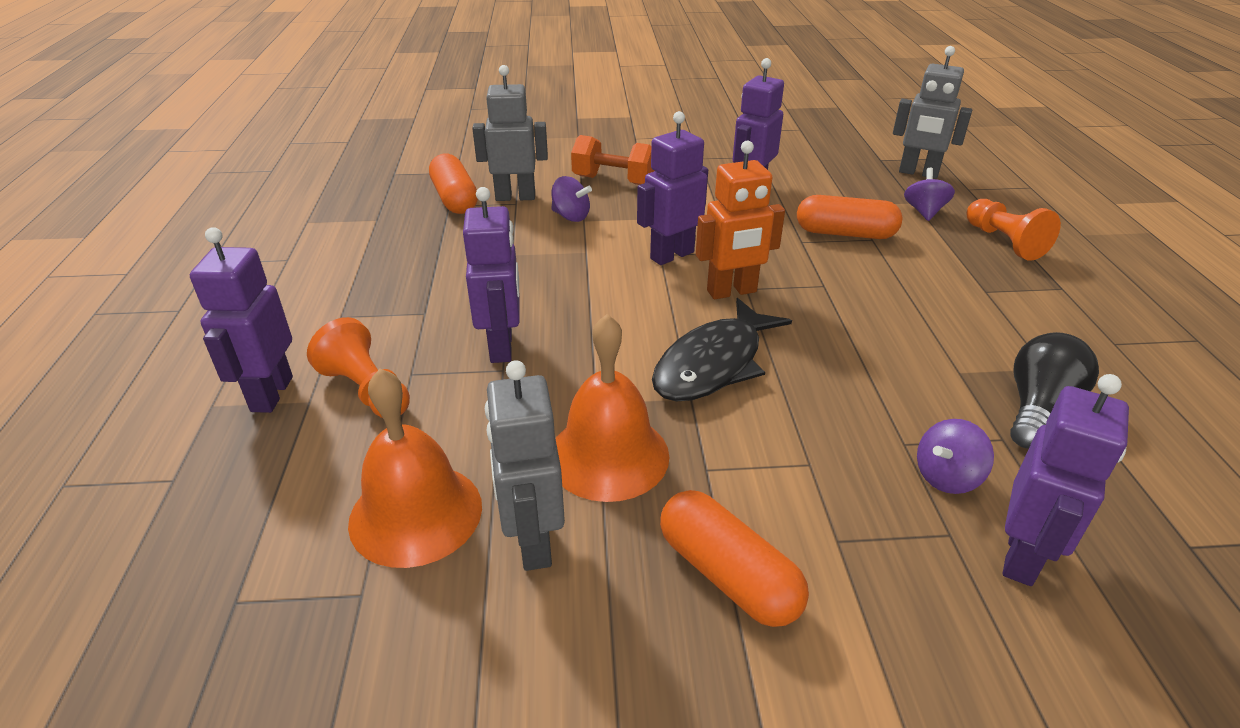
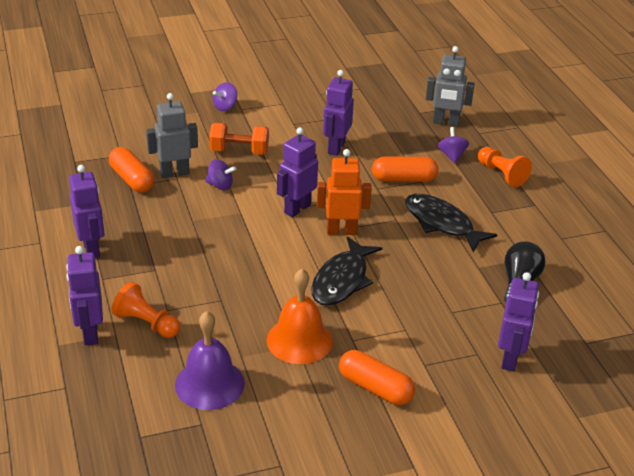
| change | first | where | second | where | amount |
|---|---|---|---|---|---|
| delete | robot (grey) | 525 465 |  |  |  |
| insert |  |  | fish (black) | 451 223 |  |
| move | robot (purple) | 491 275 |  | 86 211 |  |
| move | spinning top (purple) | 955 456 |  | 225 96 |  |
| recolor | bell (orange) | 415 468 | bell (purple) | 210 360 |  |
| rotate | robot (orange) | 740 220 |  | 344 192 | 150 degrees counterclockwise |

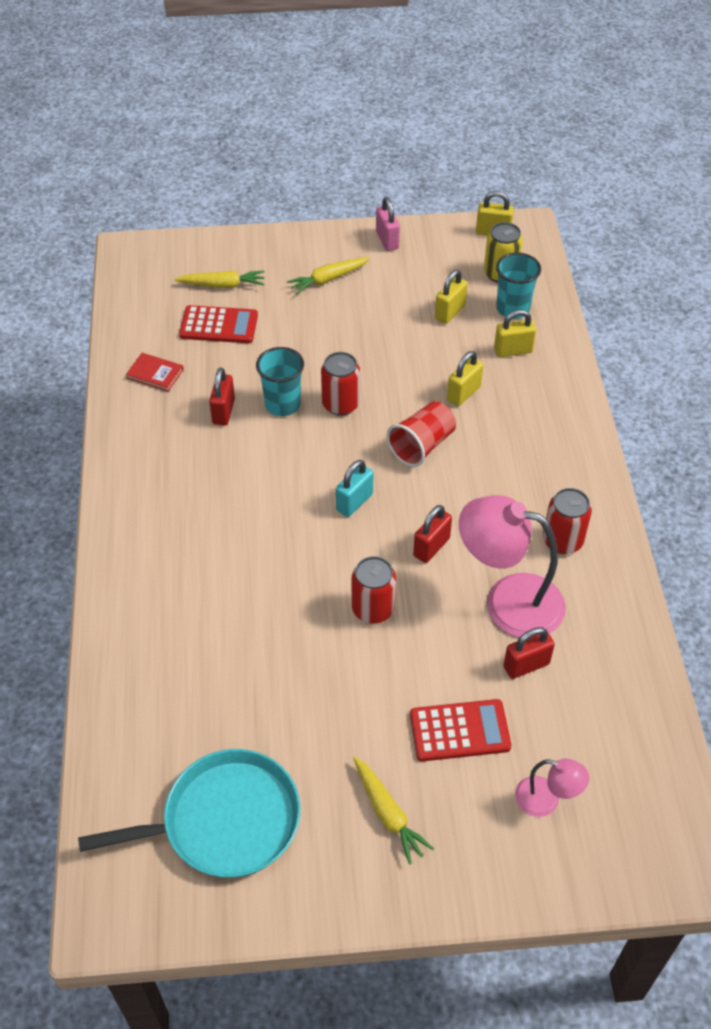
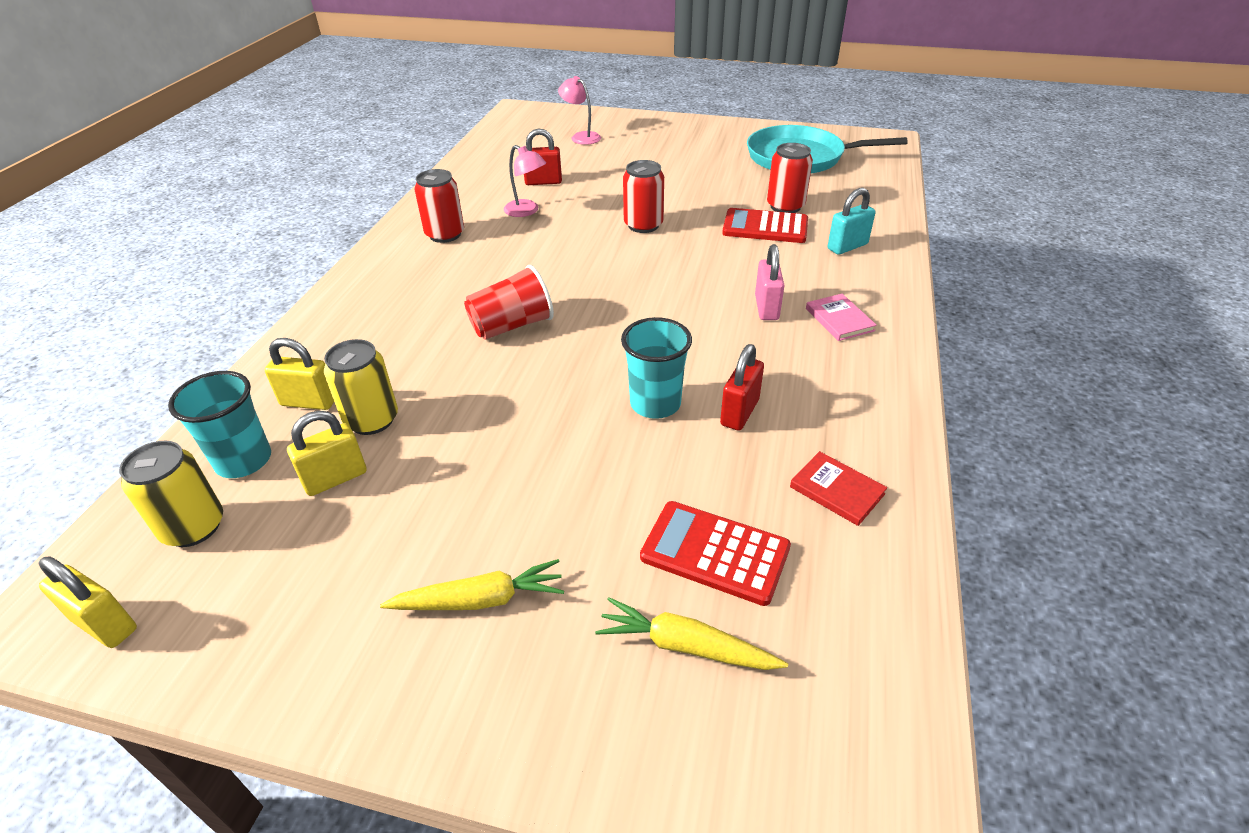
| change | first | where | second | where | amount |
|---|---|---|---|---|---|
| delete | carrot (yellow) | 393 811 |  |  |  |
| delete | padlock (red) | 432 534 |  |  |  |
| delete | padlock (yellow) | 465 378 |  |  |  |
| insert |  |  | can (yellow) | 361 387 |  |
| insert |  |  | book (pink) | 841 317 |  |
| move | can (red) | 340 384 |  | 790 178 |  |
| move | padlock (turquoise) | 354 488 |  | 851 221 |  |
| move | padlock (pink) | 388 224 |  | 770 282 |  |
| move | calculator (red) | 460 730 |  | 765 225 |  |
| resize | lamp (pink) | 512 566 |  | 525 181 | x0.50 |

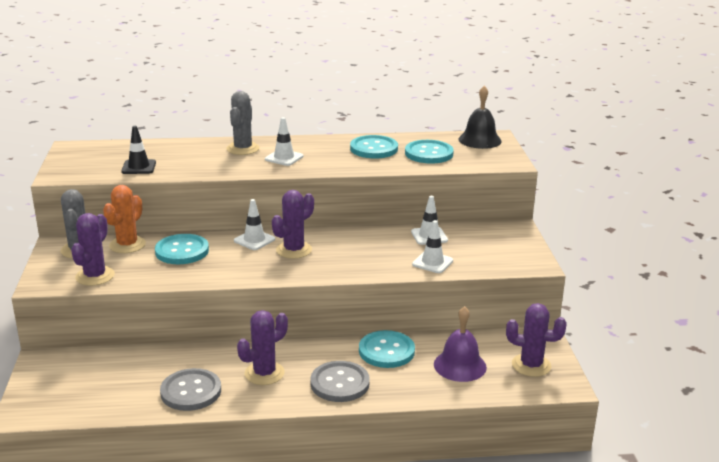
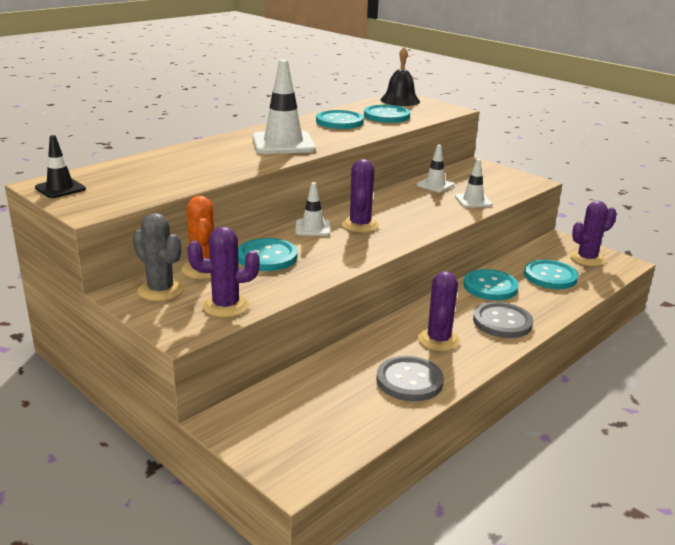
| change | first | where | second | where | amount |
|---|---|---|---|---|---|
| delete | cactus (grey) | 243 123 |  |  |  |
| move | traffic cone (black) | 138 150 |  | 60 166 |  |
| replace | bell (purple) | 460 344 | button (turquoise) | 551 274 |  |
| rotate | cactus (purple) | 93 249 |  | 223 272 | 75 degrees counterclockwise |
| resize | traffic cone (white) | 284 141 |  | 284 107 | x1.81 |

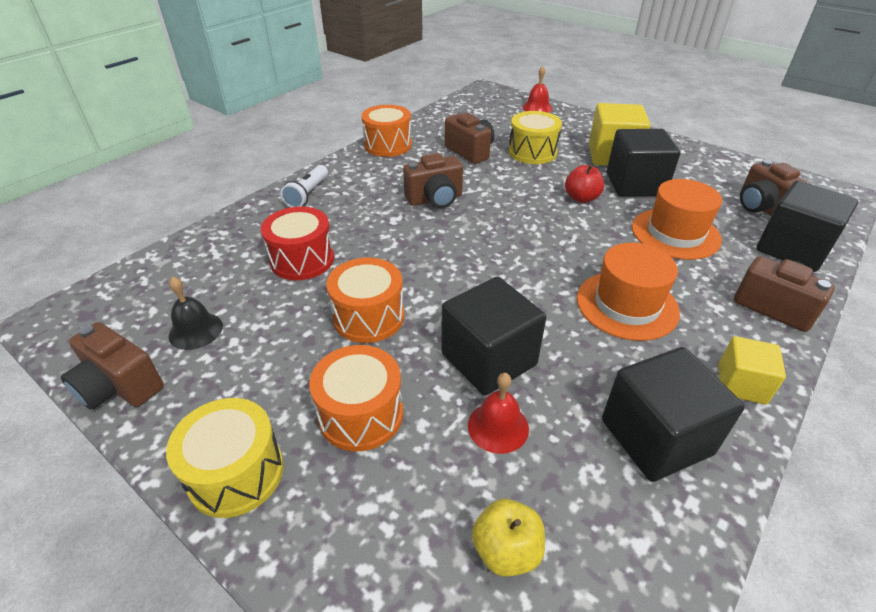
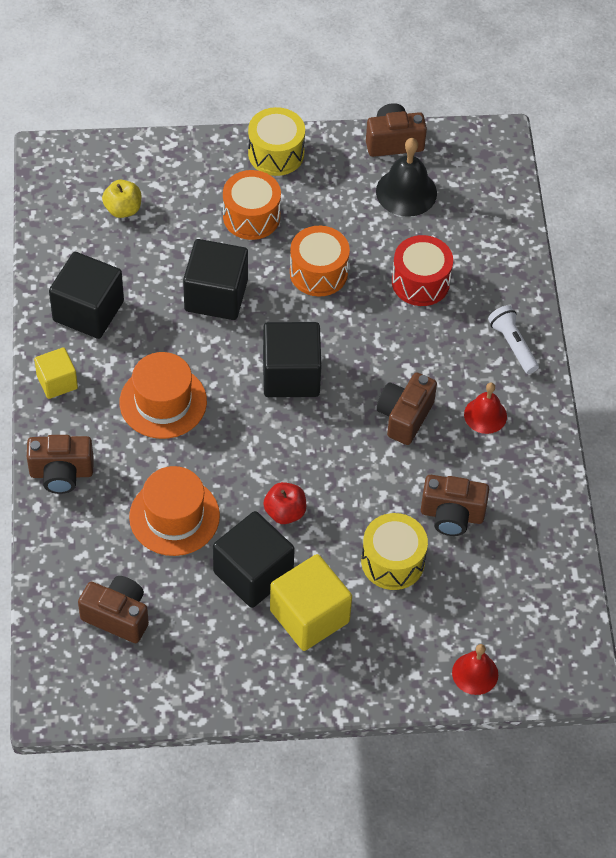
| change | first | where | second | where | amount |
|---|---|---|---|---|---|
| delete | drum (orange) | 386 131 |  |  |  |
| move | bell (red) | 498 413 |  | 485 408 |  |
| move | cube (black) | 807 226 |  | 292 359 |  |
| resize | bell (black) | 196 313 |  | 406 177 | x1.52 |

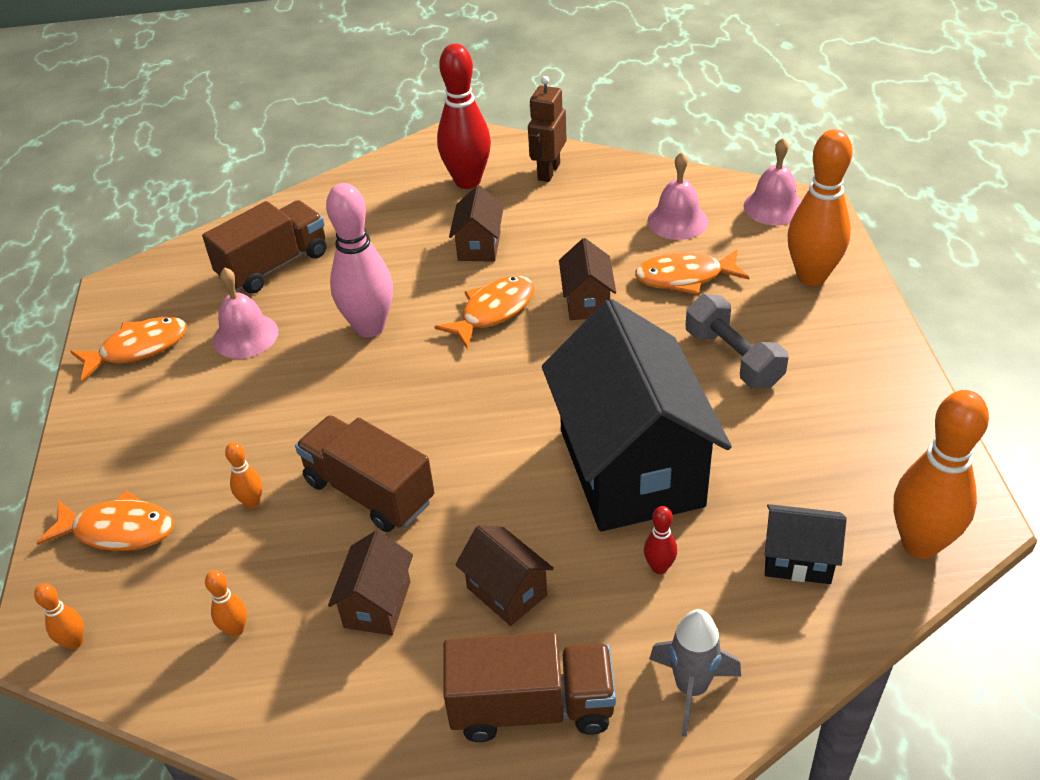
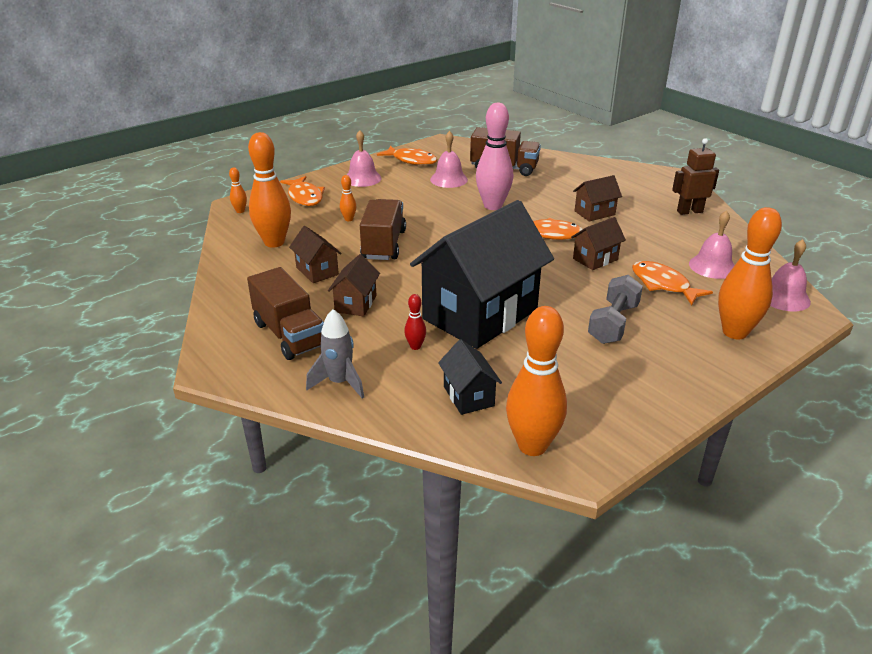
| change | first | where | second | where | amount |
|---|---|---|---|---|---|
| delete | bowling pin (red) | 464 116 |  |  |  |
| insert |  |  | bell (pink) | 364 158 |  |
| rotate | house (brown) | 370 582 |  | 315 254 | 75 degrees clockwise |
| resize | bowling pin (orange) | 226 603 |  | 269 189 | x2.28 |

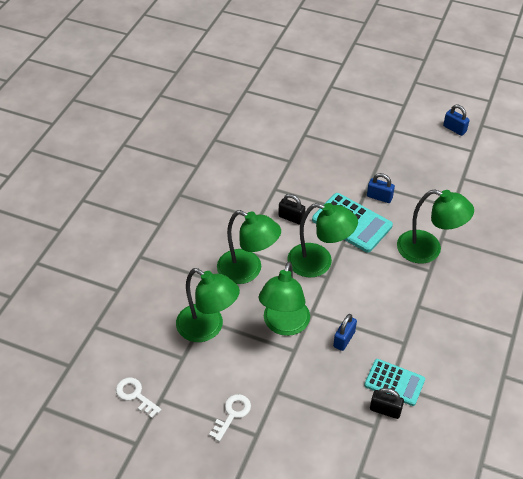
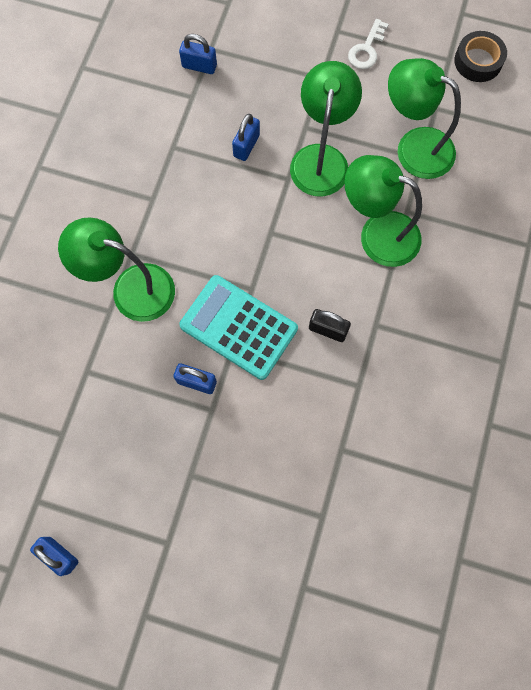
| change | first | where | second | where | amount |
|---|---|---|---|---|---|
| delete | lamp (green) | 322 240 |  |  |  |
| delete | calculator (turquoise) | 394 382 |  |  |  |
| replace | key (white) | 138 397 | tape (black) | 480 56 |  |
| recolor | padlock (black) | 387 403 | padlock (blue) | 198 54 |  |

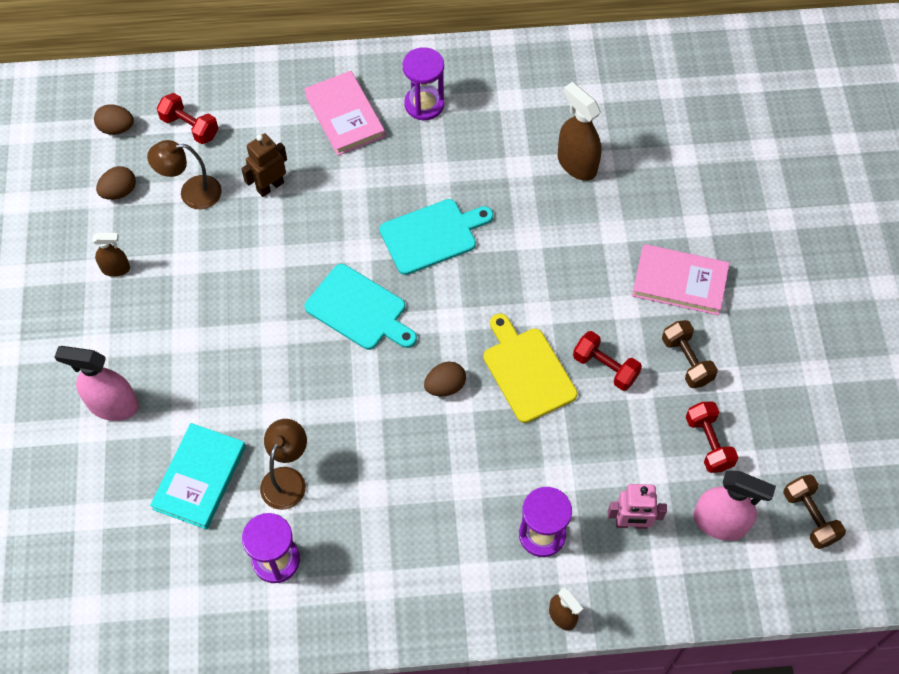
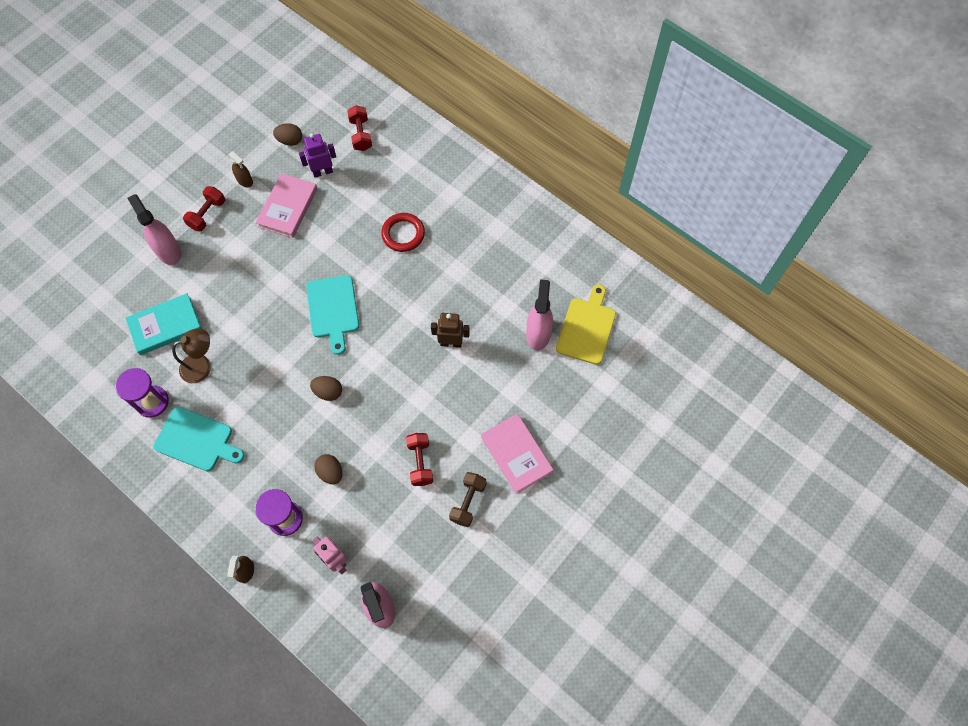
| change | first | where | second | where | amount |
|---|---|---|---|---|---|
| delete | hourglass (purple) | 423 83 |  |  |  |
| delete | dumbbell (brown) | 814 511 |  |  |  |
| insert |  |  | ring (red) | 403 232 |  |
| move | egg (brown) | 114 119 |  | 328 469 |  |
| move | robot (brown) | 264 165 |  | 450 330 |  |
| move | book (pink) | 344 113 |  | 286 205 |  |
| move | cutting board (turquoise) | 436 237 |  | 199 439 |  |
| move | cutting board (yellow) | 530 368 |  | 586 324 |  |
| move | dumbbell (red) | 712 437 |  | 204 208 |  |
| replace | lamp (brown) | 184 174 | robot (purple) | 317 155 |  |
| recolor | spray bottle (brown) | 580 131 | spray bottle (pink) | 539 315 |  |

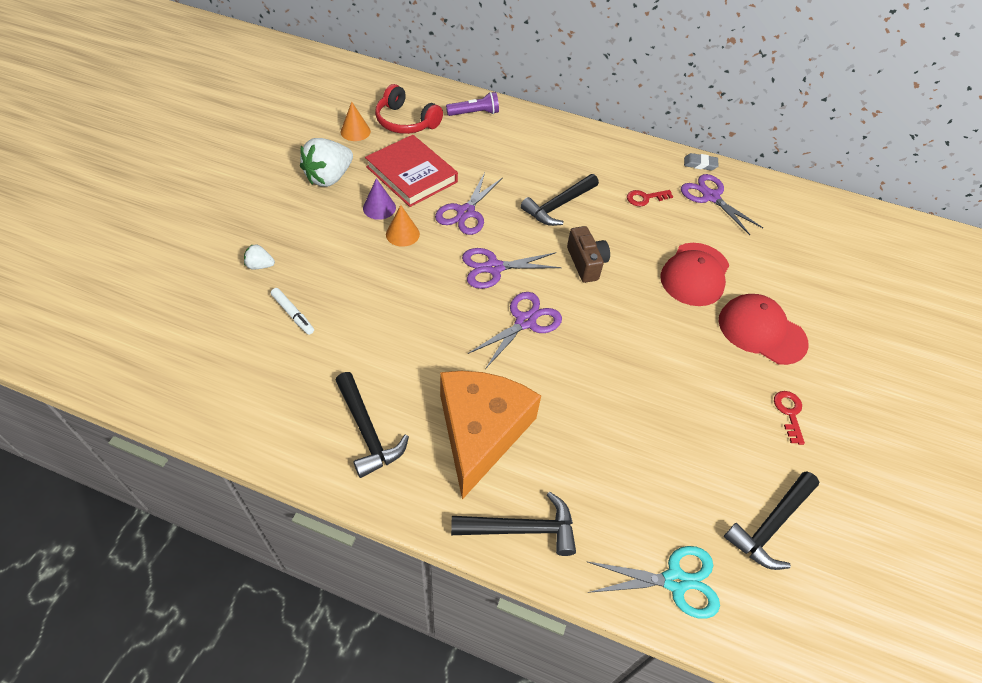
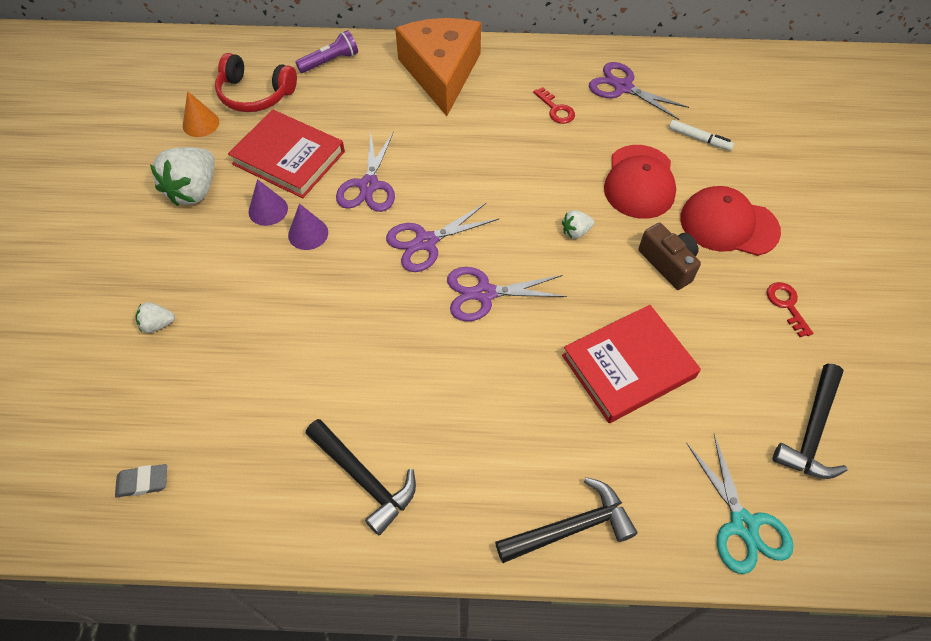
| change | first | where | second | where | amount |
|---|---|---|---|---|---|
| delete | hammer (black) | 560 200 |  |  |  |
| insert |  |  | strawberry (white) | 578 224 |  |
| insert |  |  | book (red) | 631 364 |  |
| move | marker (white) | 292 311 |  | 701 135 |  |
| move | cheese (orange) | 490 435 |  | 438 67 |  |
| move | camera (brown) | 588 254 |  | 670 256 |  |
| move | eraser (grey) | 701 161 |  | 141 480 |  |
| recolor | cone (orange) | 403 226 | cone (purple) | 308 226 |  |
| rotate | scissors (purple) | 515 330 |  | 507 294 | 120 degrees counterclockwise |
| rotate | scissors (turquoise) | 653 582 |  | 740 504 | 90 degrees clockwise |
| rotate | key (red) | 650 198 |  | 554 105 | 90 degrees counterclockwise |

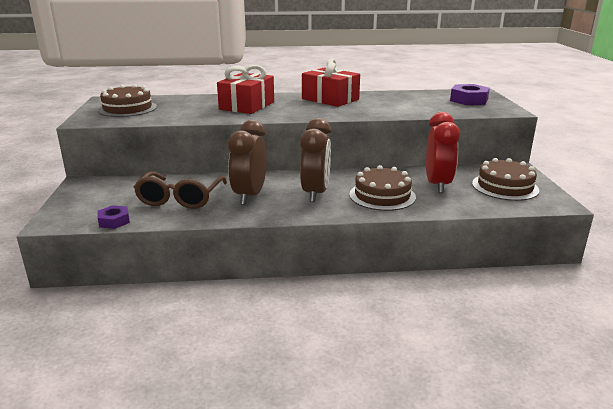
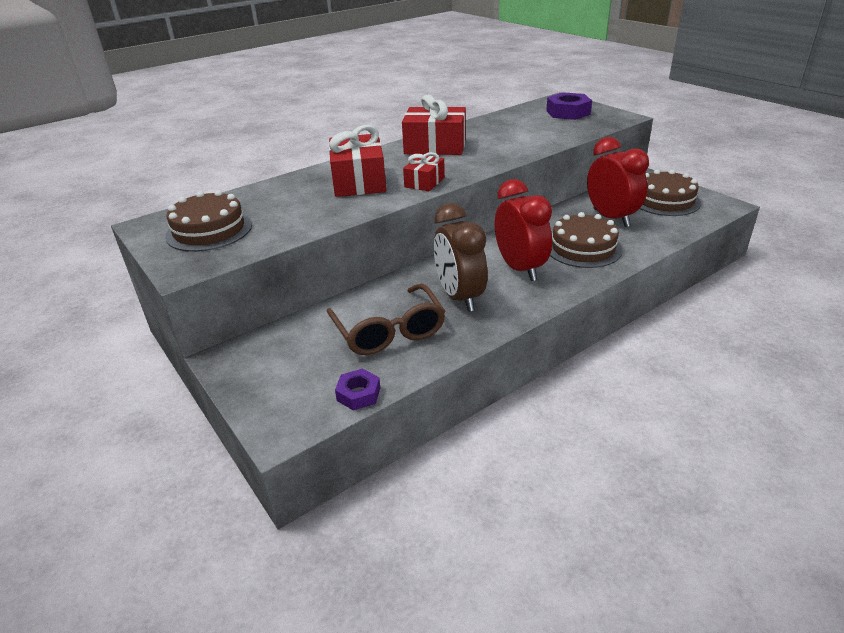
| change | first | where | second | where | amount |
|---|---|---|---|---|---|
| insert |  |  | gift (red) | 424 171 |  |
| recolor | clock (brown) | 315 160 | clock (red) | 523 230 |  |

